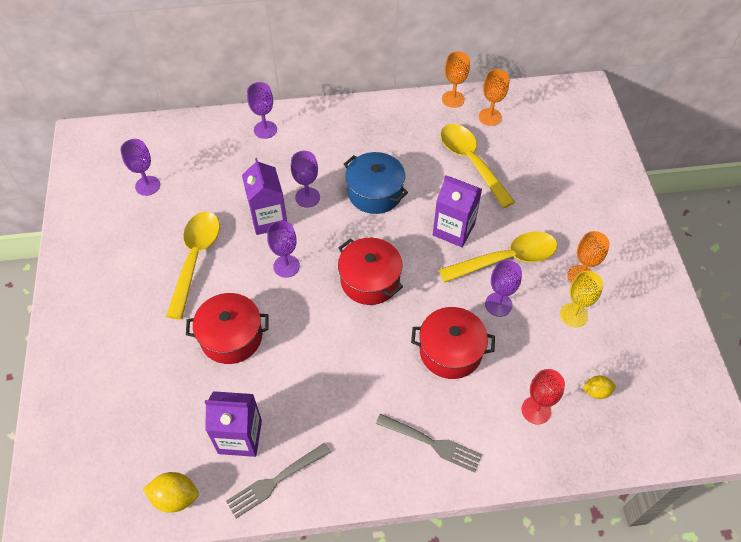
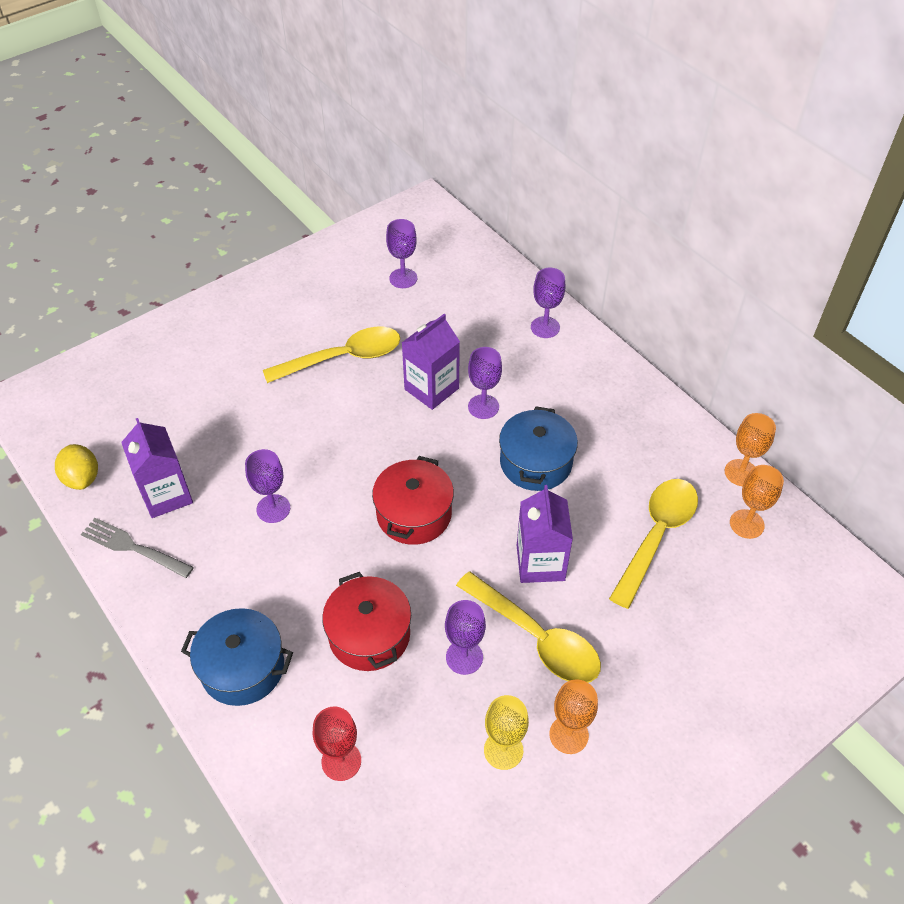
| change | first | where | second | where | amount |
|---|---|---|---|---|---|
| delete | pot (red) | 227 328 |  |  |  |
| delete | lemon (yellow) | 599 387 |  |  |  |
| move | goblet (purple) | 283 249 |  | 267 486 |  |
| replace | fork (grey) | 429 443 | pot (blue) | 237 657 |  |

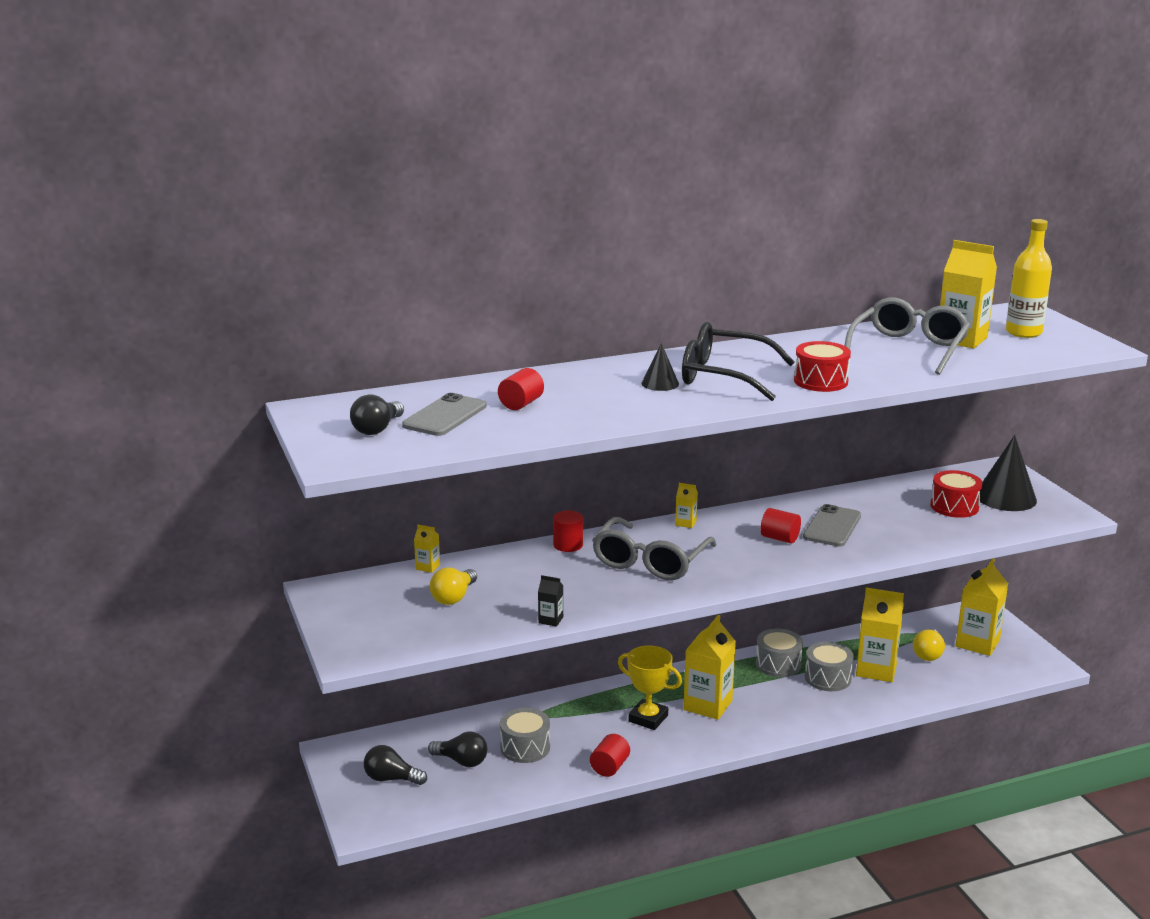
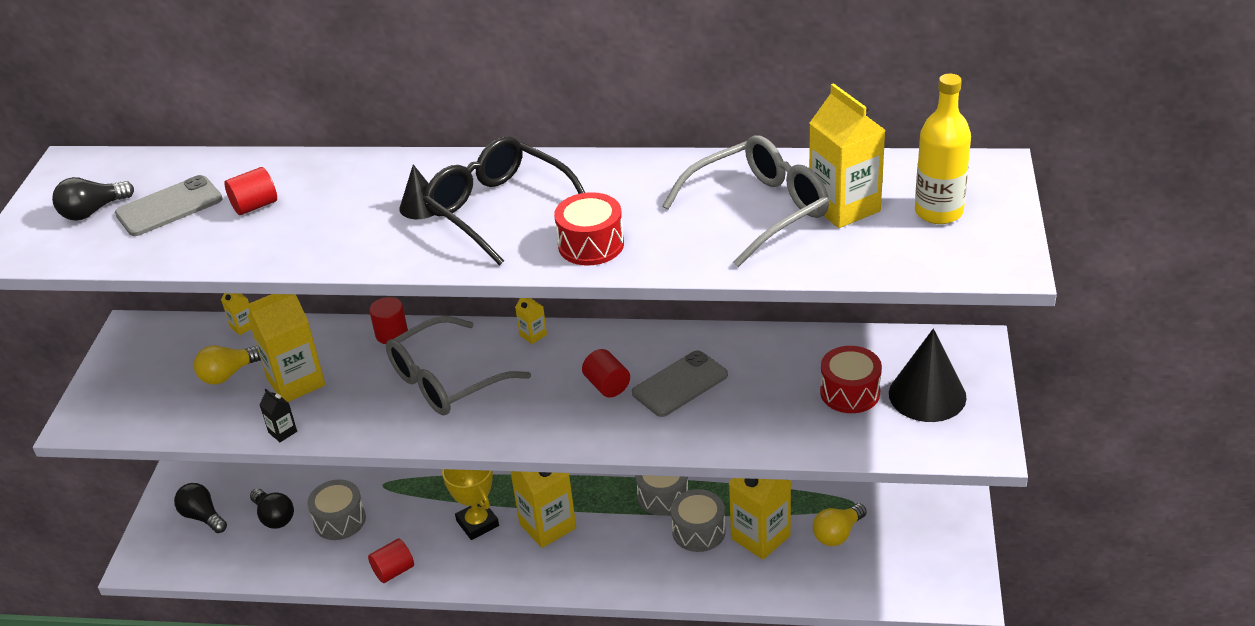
| change | first | where | second | where | amount |
|---|---|---|---|---|---|
| move | carton (yellow) | 981 607 |  | 286 348 |  |

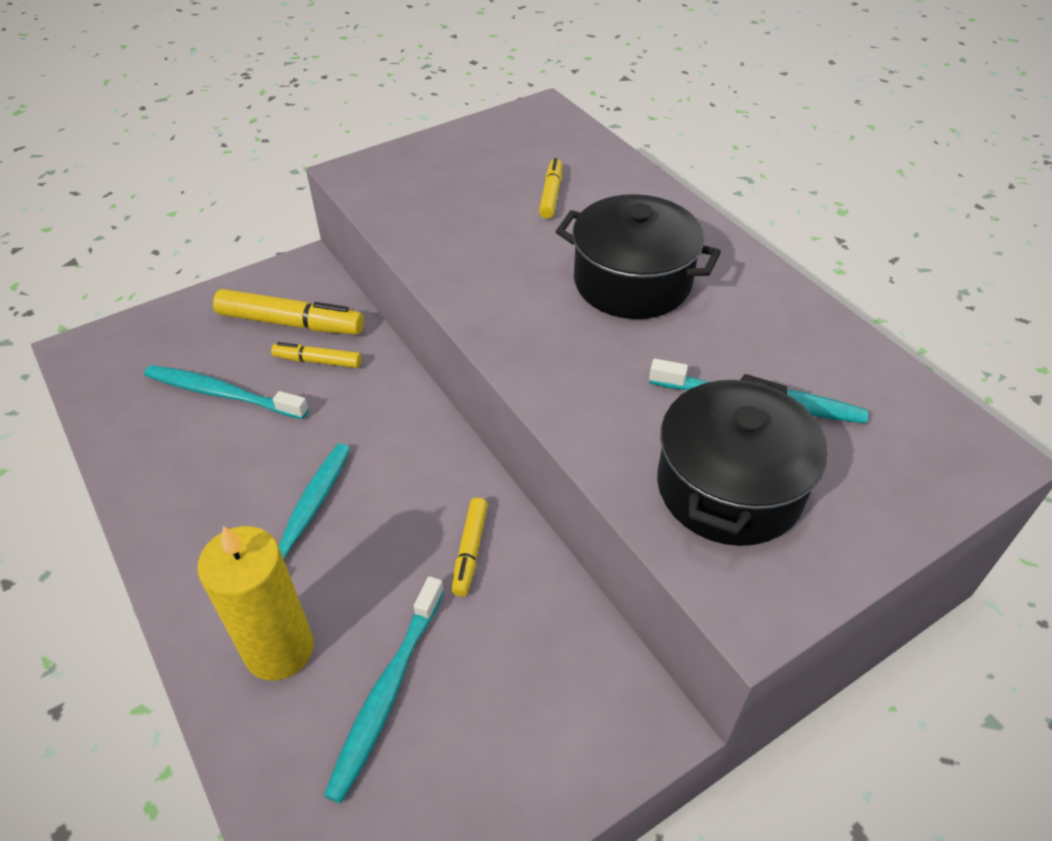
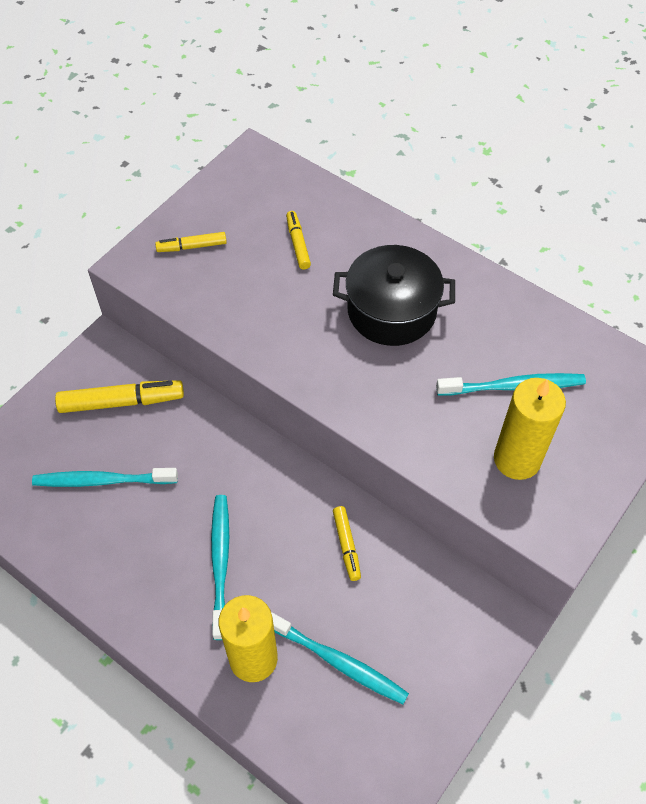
| change | first | where | second | where | amount |
|---|---|---|---|---|---|
| move | marker (yellow) | 316 355 |  | 191 242 |  |
| replace | pot (black) | 742 460 | candle (yellow) | 530 429 |  |
| rotate | toothbrush (turquoise) | 384 689 |  | 340 658 | 60 degrees counterclockwise |

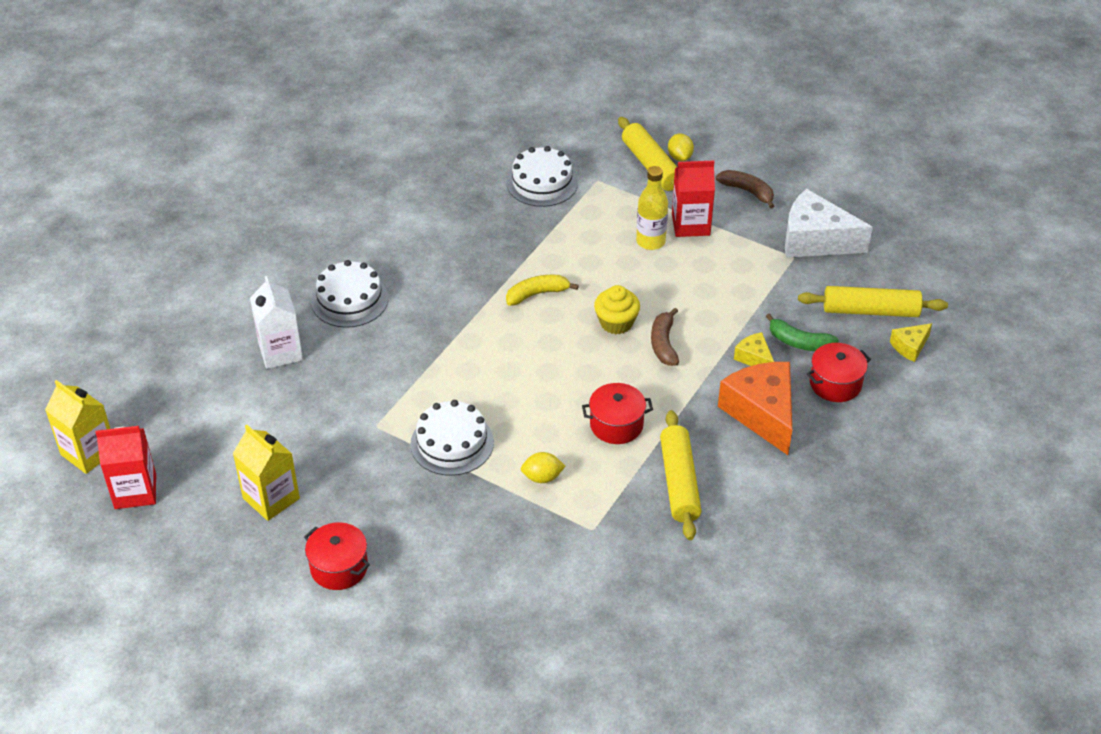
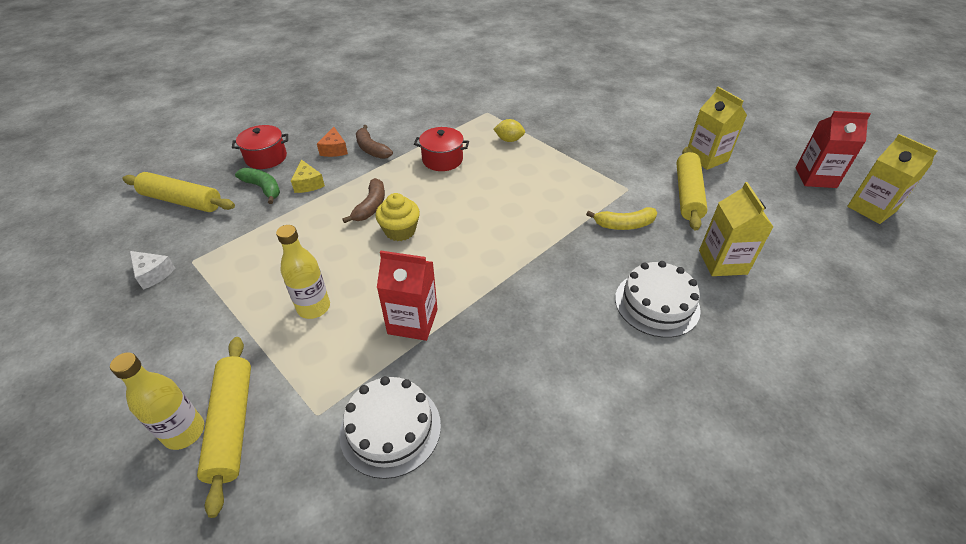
| change | first | where | second | where | amount |
|---|---|---|---|---|---|
| delete | pot (red) | 337 556 |  |  |  |
| delete | cake (white) | 452 438 |  |  |  |
| delete | cheese (yellow) | 911 342 |  |  |  |
| move | banana (yellow) | 542 290 |  | 621 218 |  |
| move | rolling pin (yellow) | 681 475 |  | 692 189 |  |
| move | carton (red) | 693 198 |  | 407 296 |  |
| move | banana (brown) | 745 189 |  | 374 142 |  |
| replace | lemon (yellow) | 681 147 | bottle (yellow) | 157 401 |  |
| recolor | carton (white) | 276 322 | carton (yellow) | 736 229 |  |
| resize | cheese (orange) | 755 408 |  | 332 142 | x0.48 |
| resize | cheese (white) | 829 223 |  | 152 270 | x0.48 |

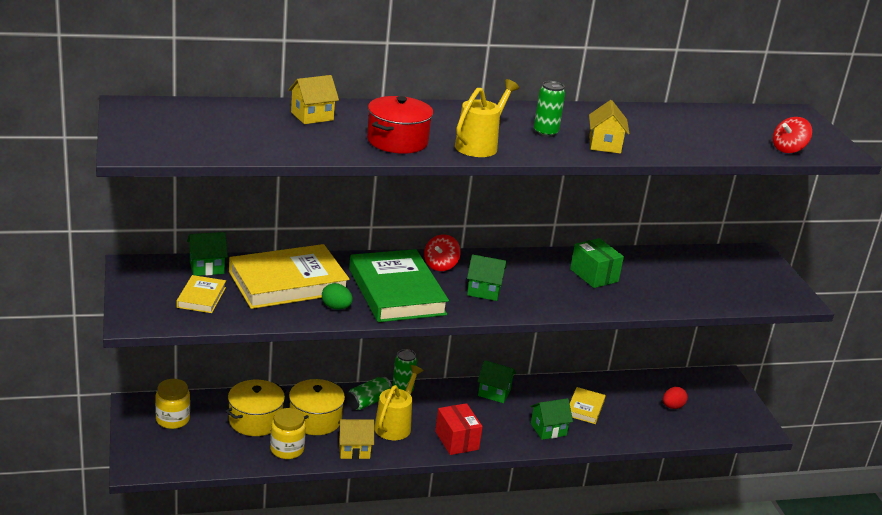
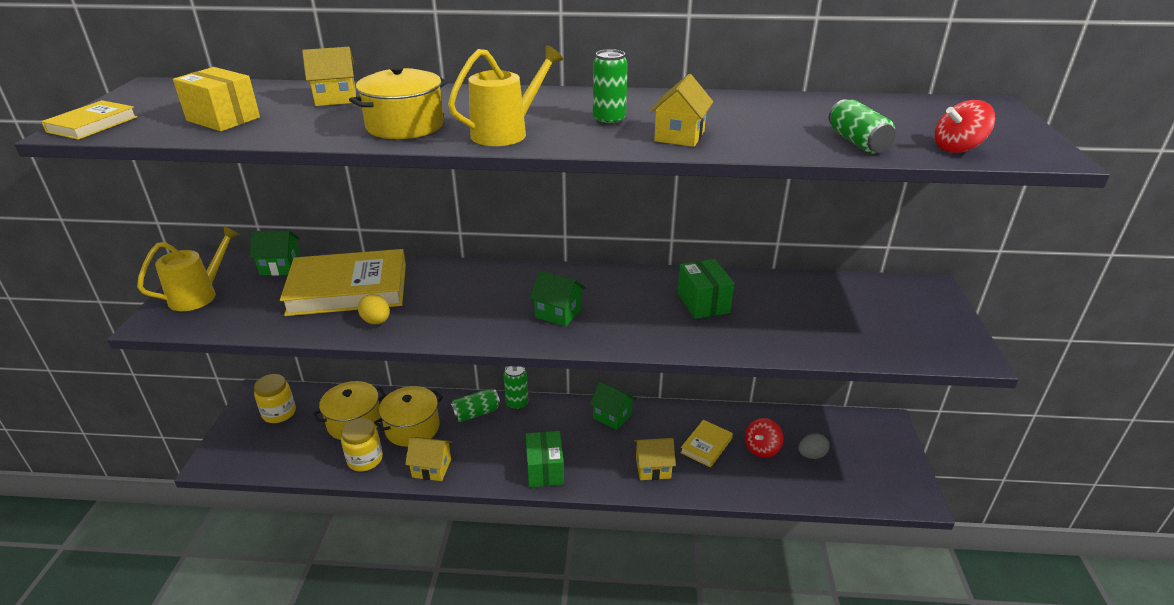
| change | first | where | second | where | amount |
|---|---|---|---|---|---|
| delete | book (green) | 399 285 |  |  |  |
| insert |  |  | box (yellow) | 216 99 |  |
| insert |  |  | can (green) | 862 126 |  |
| move | book (yellow) | 201 294 |  | 89 120 |  |
| move | watering can (yellow) | 399 402 |  | 188 268 |  |
| move | spinning top (red) | 442 252 |  | 764 438 |  |
| recolor | egg (green) | 337 296 | egg (yellow) | 374 309 |  |
| recolor | pot (red) | 400 125 | pot (yellow) | 398 102 |  |
| recolor | box (red) | 459 429 | box (green) | 545 459 |  |
| recolor | house (green) | 551 419 | house (yellow) | 655 459 |  |
| recolor | egg (red) | 675 398 | egg (grey) | 814 446 |  |

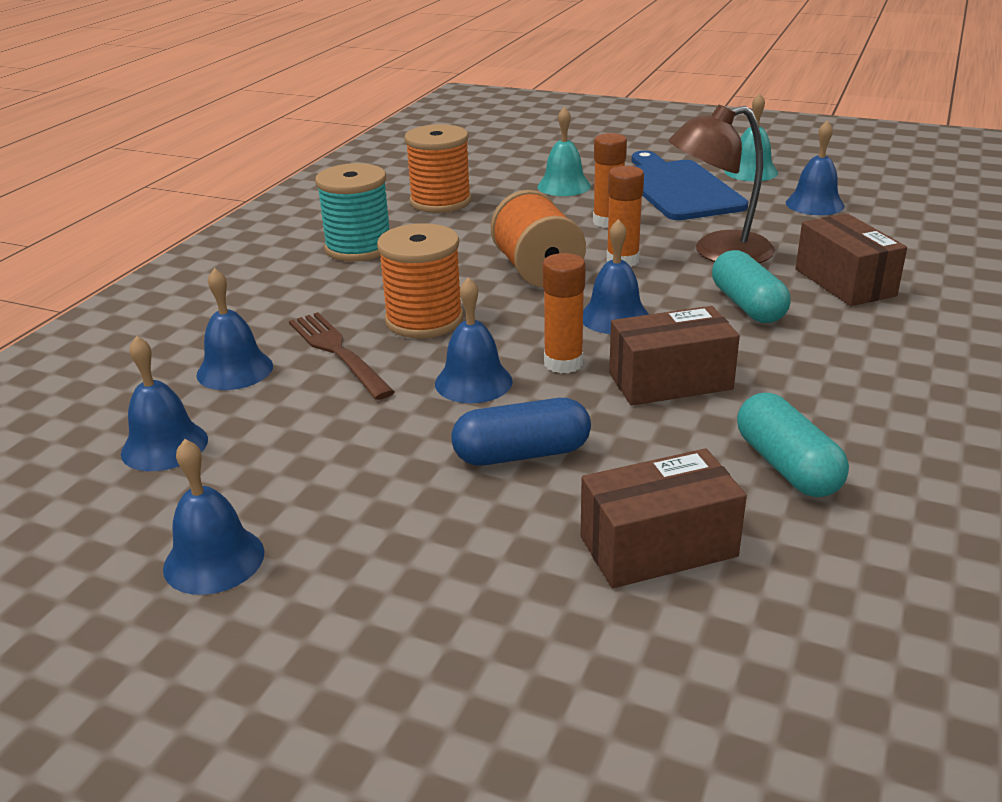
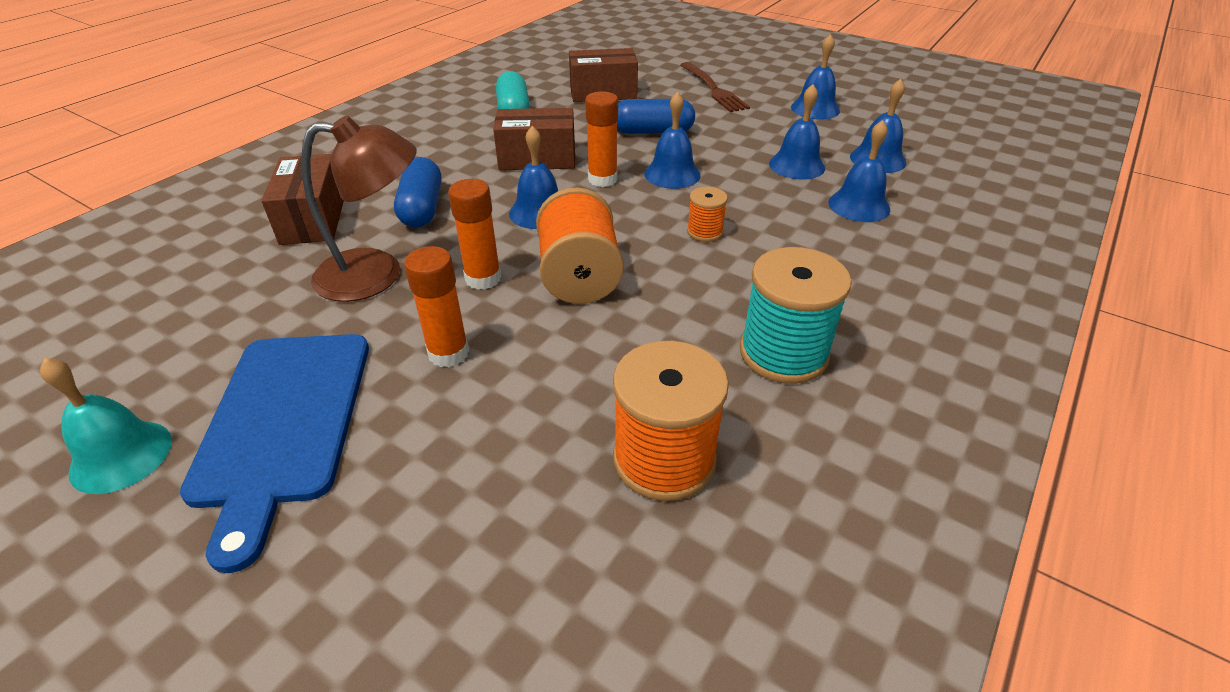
| change | first | where | second | where | amount |
|---|---|---|---|---|---|
| delete | bell (turquoise) | 564 151 |  |  |  |
| move | fork (brown) | 341 356 |  | 715 87 |  |
| move | bell (blue) | 815 167 |  | 797 131 |  |
| recolor | capsule (turquoise) | 751 286 | capsule (blue) | 417 192 |  |
| resize | spool (orange) | 420 280 |  | 707 214 | x0.51 |

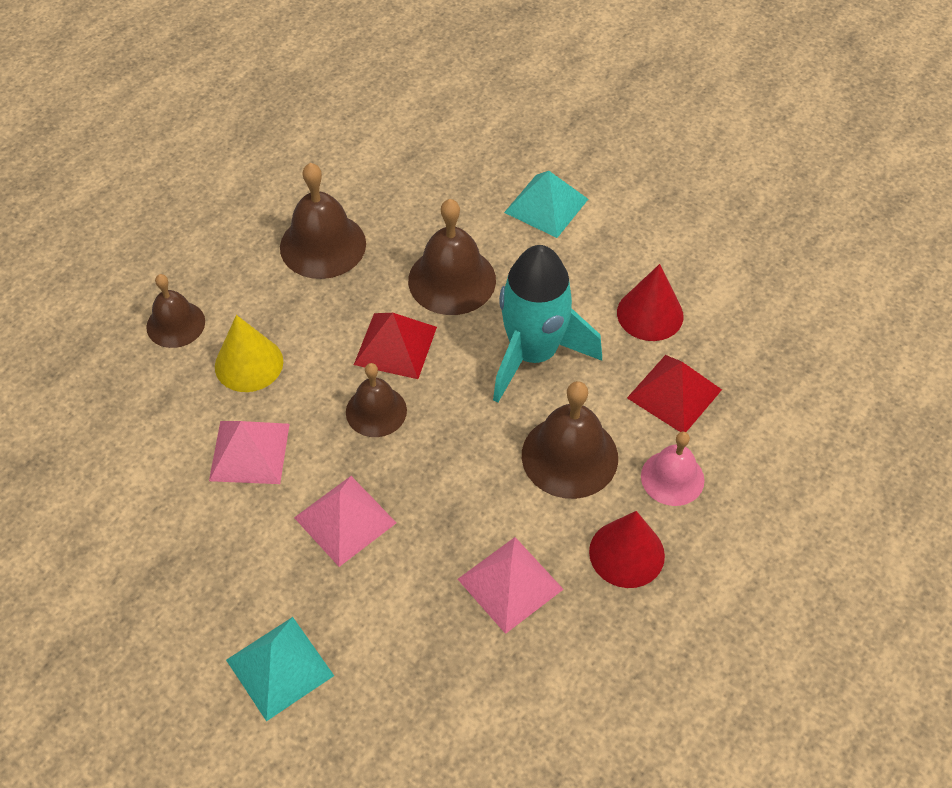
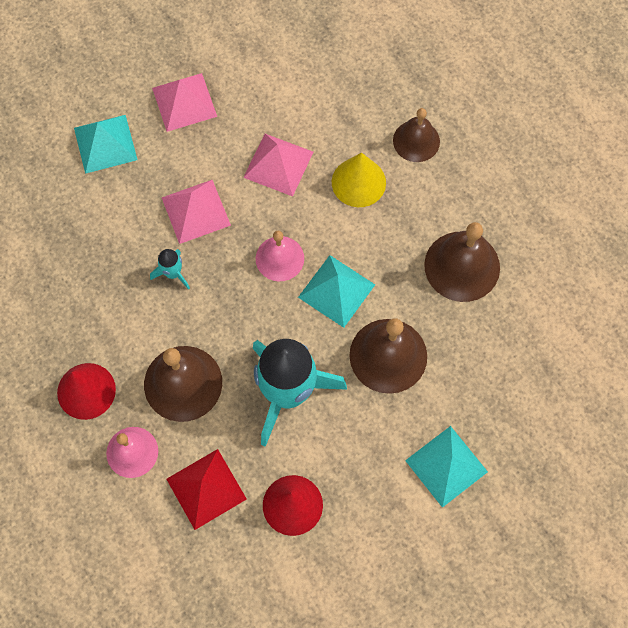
| change | first | where | second | where | amount |
|---|---|---|---|---|---|
| insert |  |  | rocket (turquoise) | 170 269 |  |
| move | pyramid (pink) | 511 585 |  | 184 102 |  |
| recolor | bell (brown) | 376 400 | bell (pink) | 280 256 |  |
| recolor | pyramid (red) | 395 346 | pyramid (turquoise) | 336 291 |  |

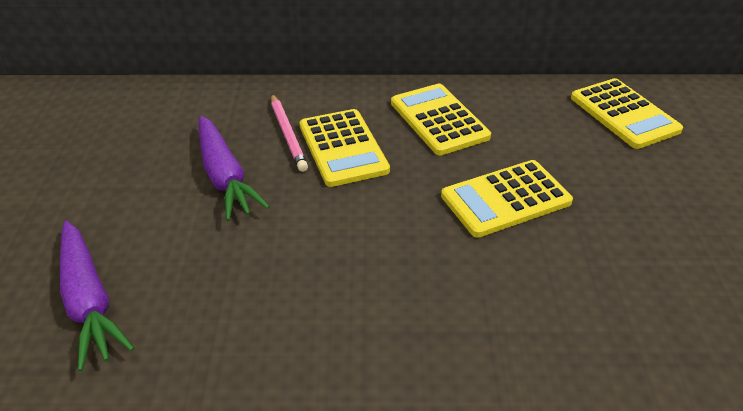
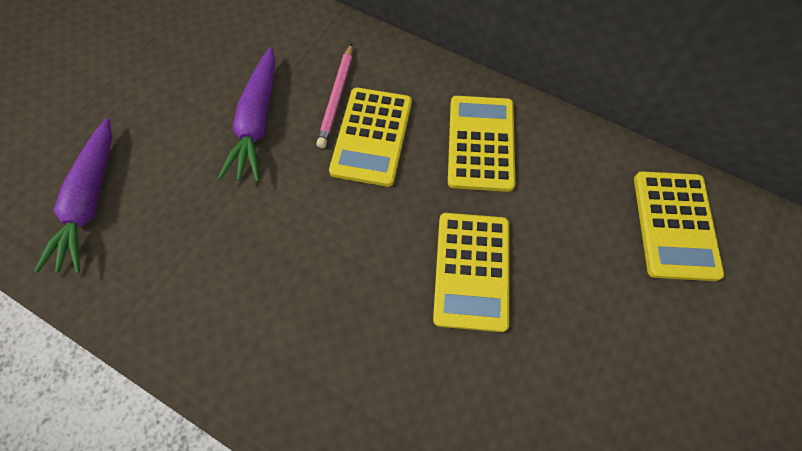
| change | first | where | second | where | amount |
|---|---|---|---|---|---|
| rotate | calculator (yellow) | 507 199 |  | 471 272 | 90 degrees counterclockwise |

